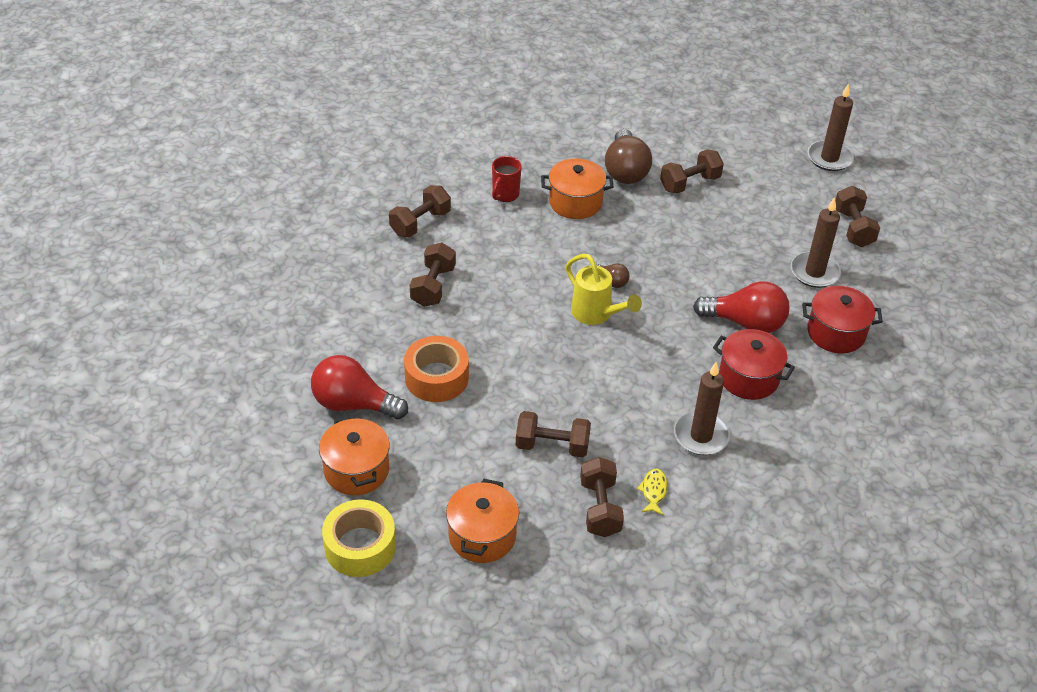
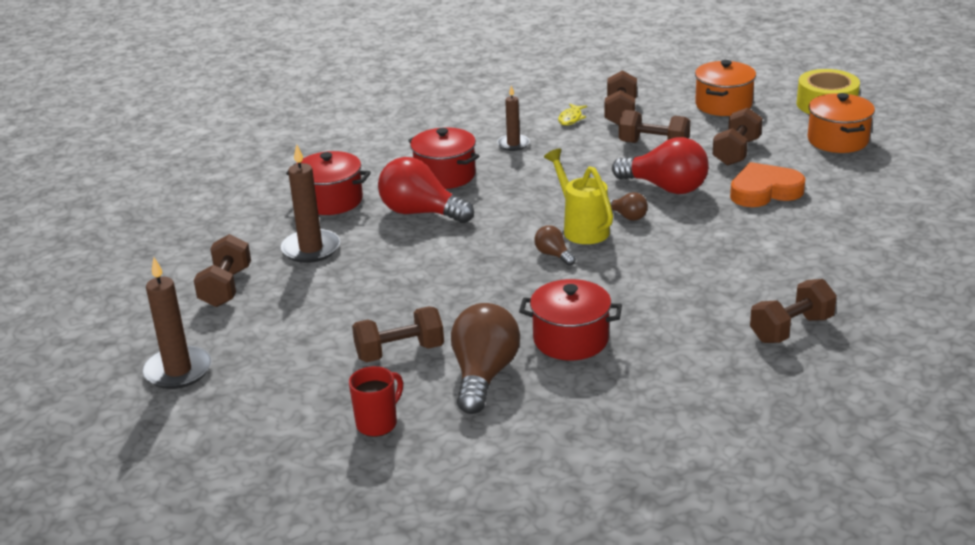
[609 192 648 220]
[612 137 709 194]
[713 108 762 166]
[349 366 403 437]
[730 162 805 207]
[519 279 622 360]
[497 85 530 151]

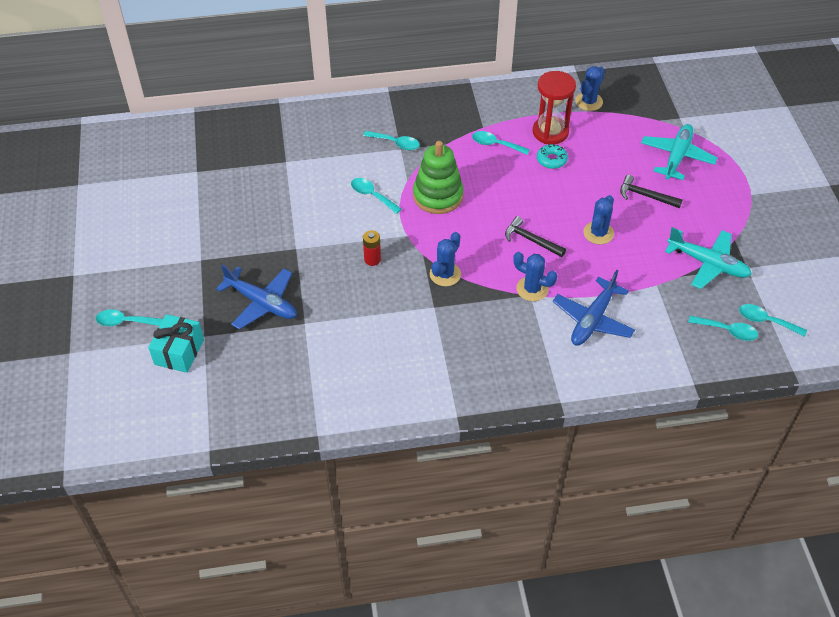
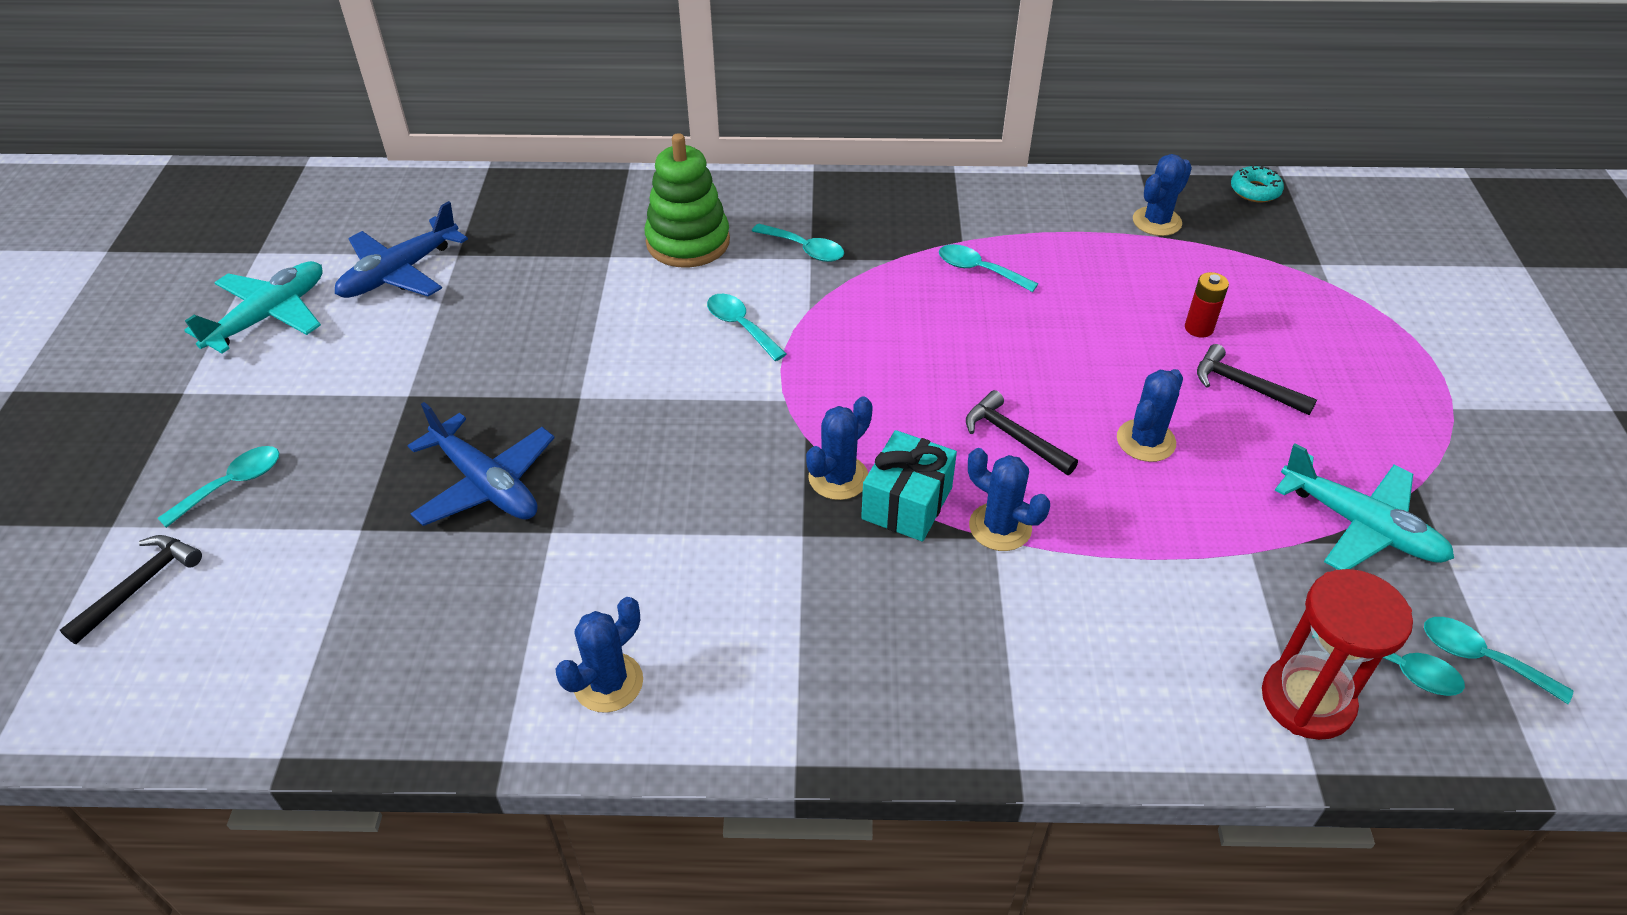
[60 535 202 644]
[556 597 643 713]
[861 430 957 541]
[1185 272 1229 338]
[644 133 730 268]
[1262 569 1413 740]
[1231 165 1284 202]
[335 201 468 298]
[184 261 322 354]
[158 446 279 528]

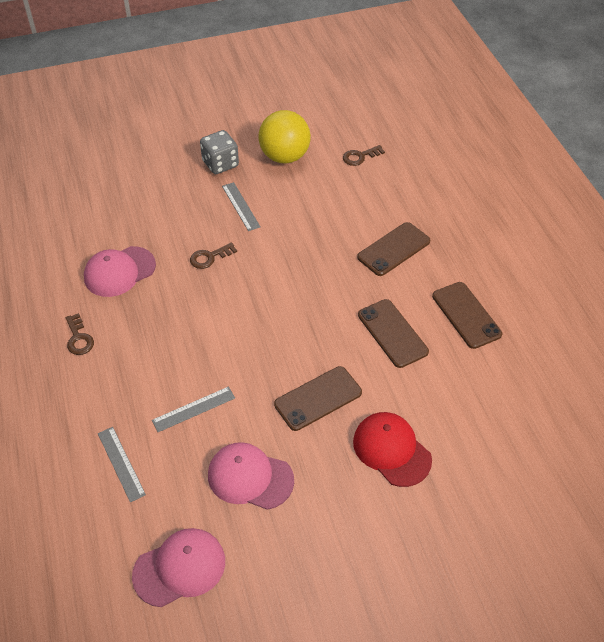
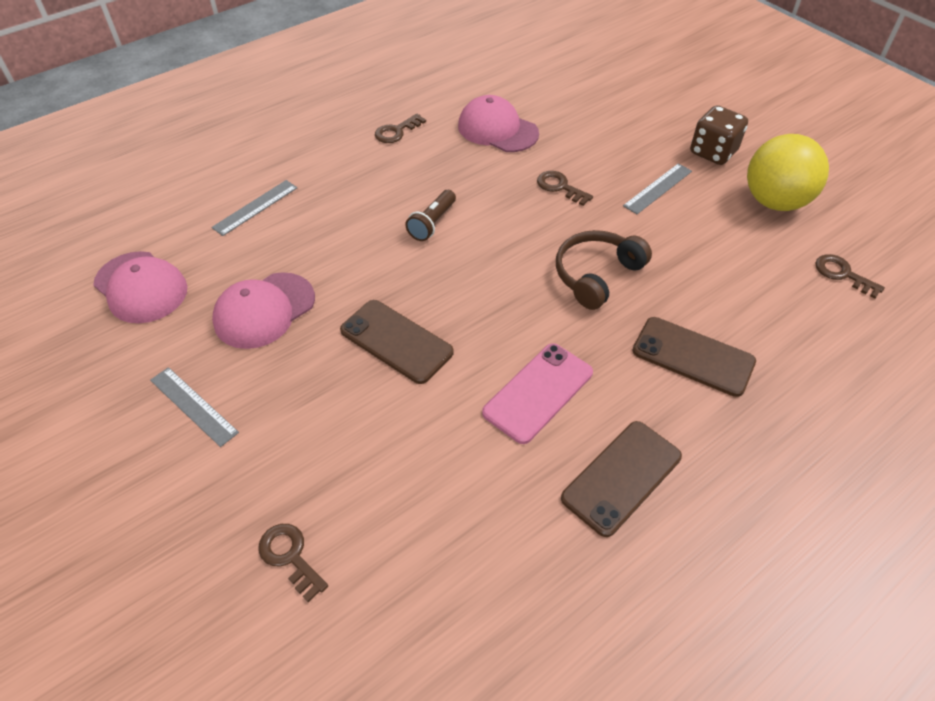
[353 412 432 487] (first image)
[258 524 328 602]
[405 190 456 241]
[556 230 652 310]
[150 367 239 447]
[690 105 748 165]
[482 343 593 444]
[212 272 315 349]

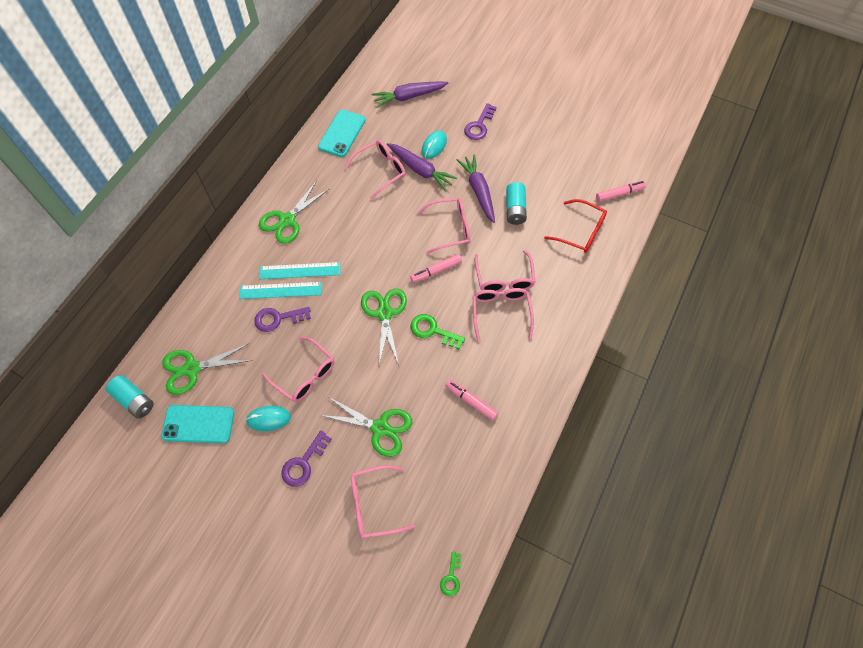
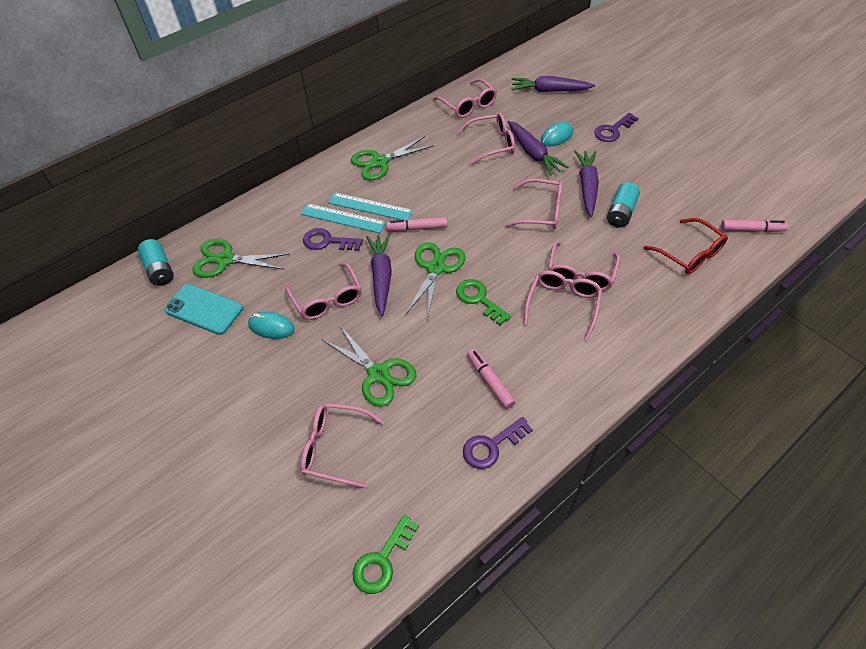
[366 234 392 316]
[463 417 533 469]
[387 217 447 231]
[433 79 497 118]
[353 515 419 594]

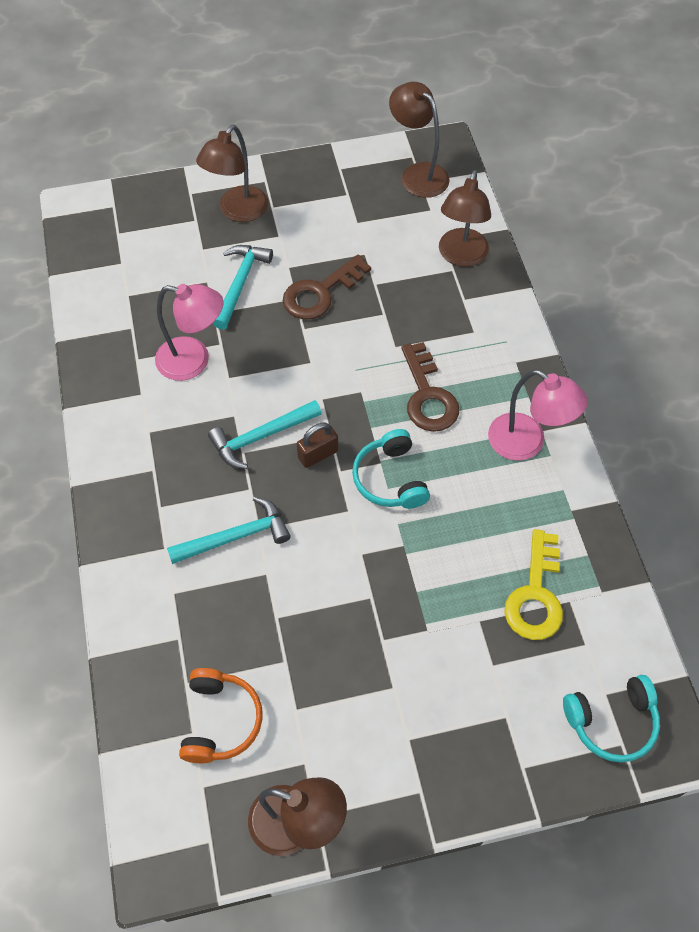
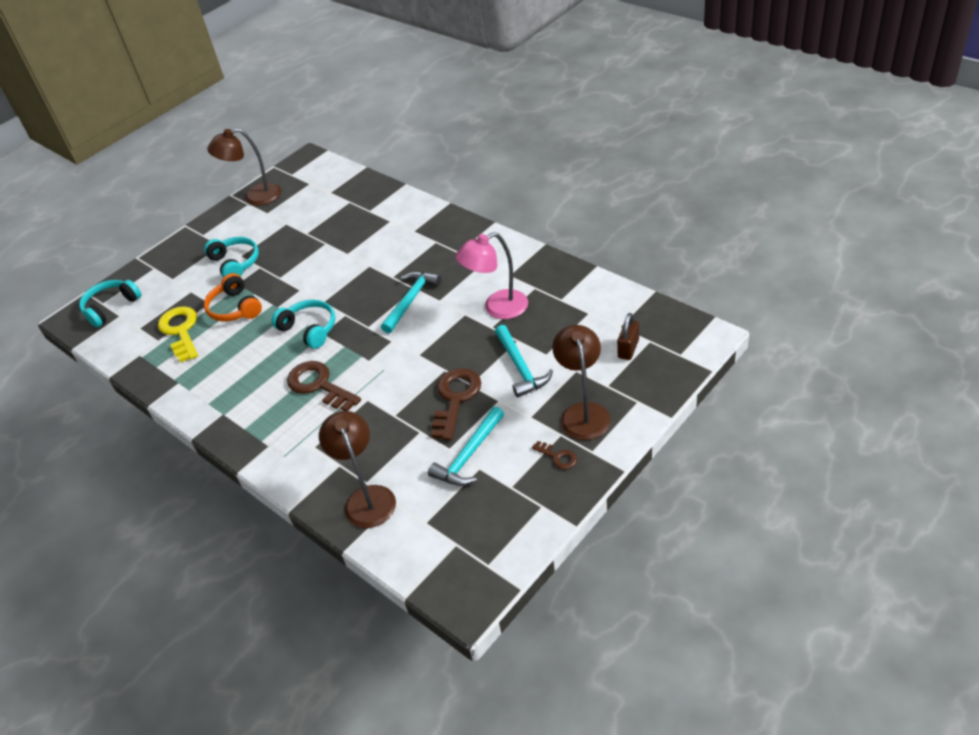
[389 82 450 198] (first image)
[488 370 588 461] (first image)
[204 237 259 278]
[532 441 577 469]
[428 406 504 486]
[204 273 262 322]
[617 313 639 360]

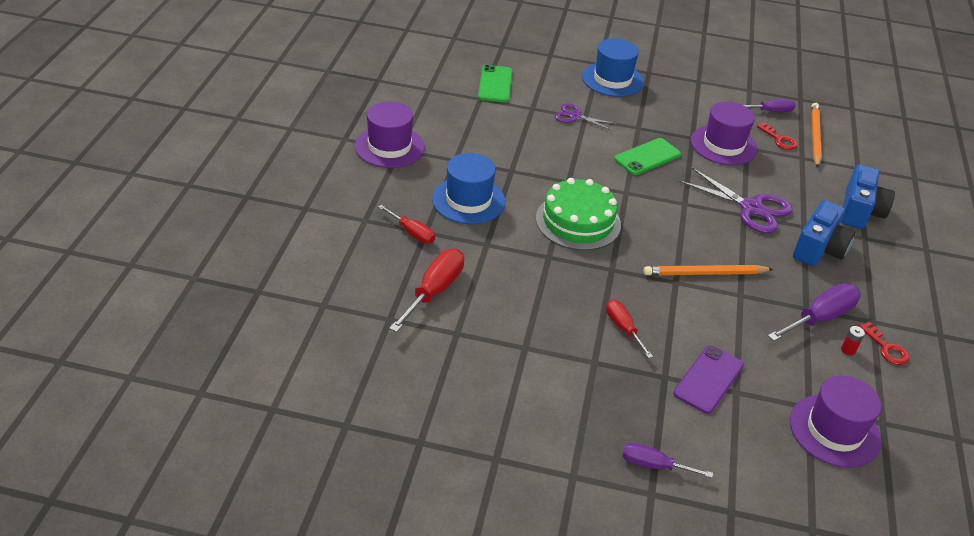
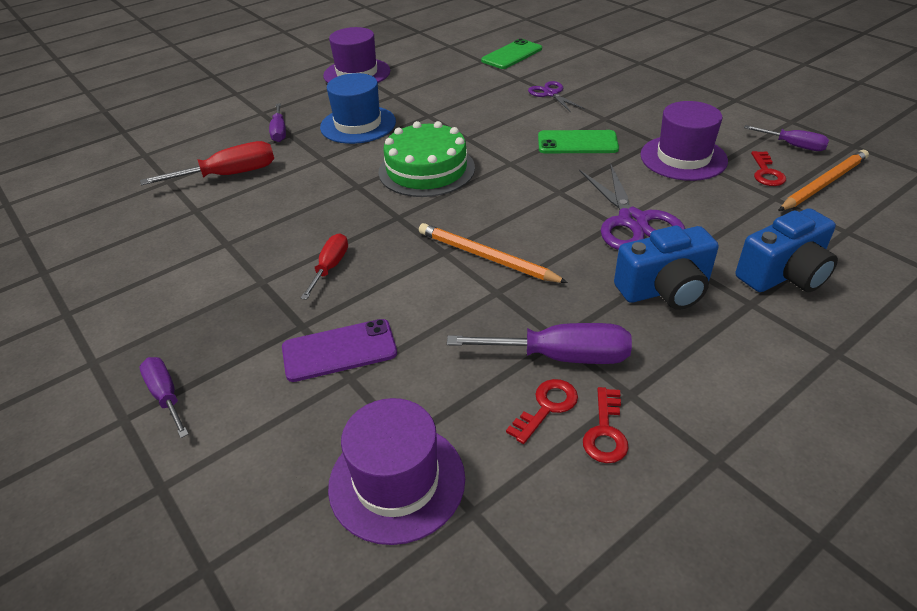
[582 38 644 97] (first image)
[506 379 578 444]
[269 103 286 142]

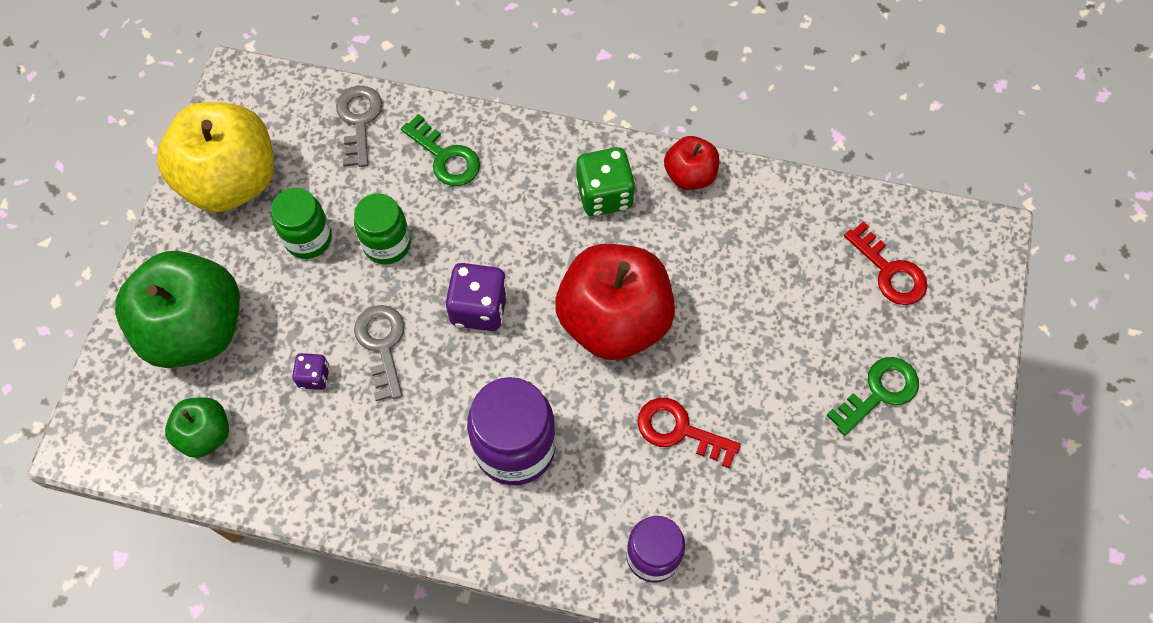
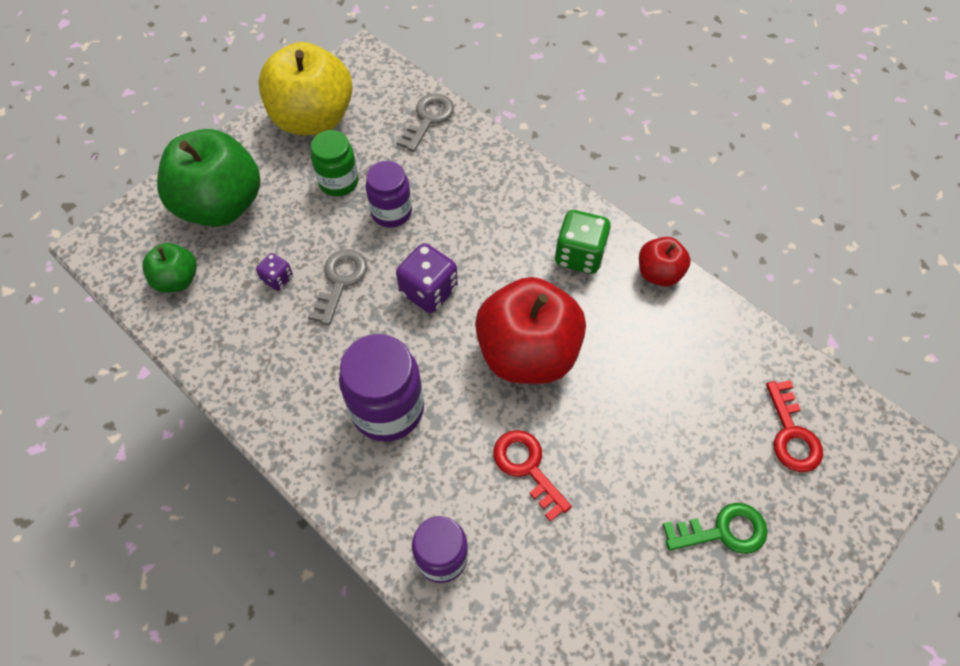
[401 114 480 186] (first image)
[366 161 412 228]

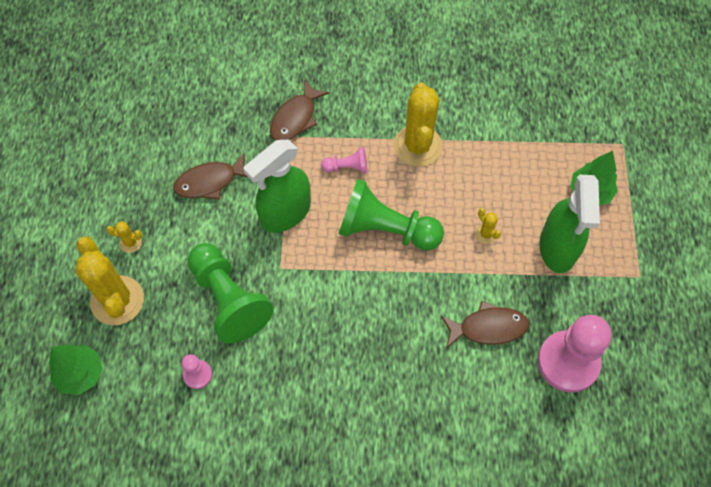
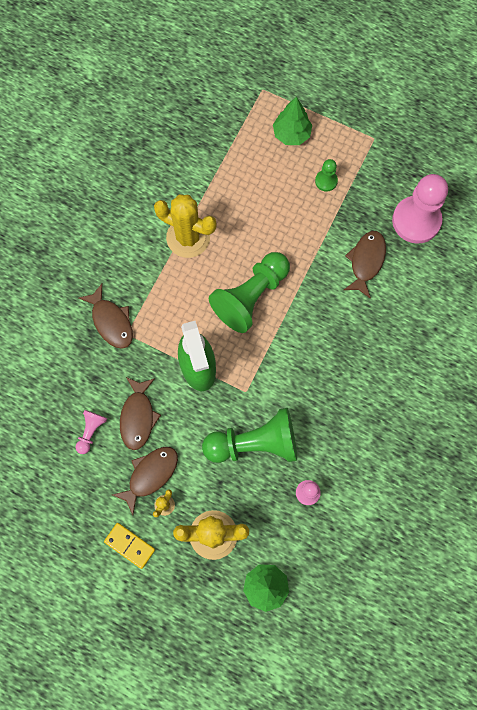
[475 208 501 244] (first image)
[104 523 155 569]
[112 447 178 515]
[76 410 107 454]
[315 159 338 192]

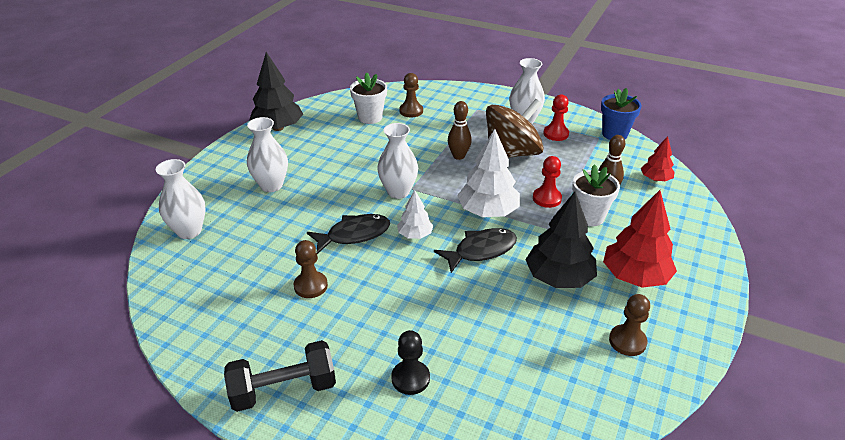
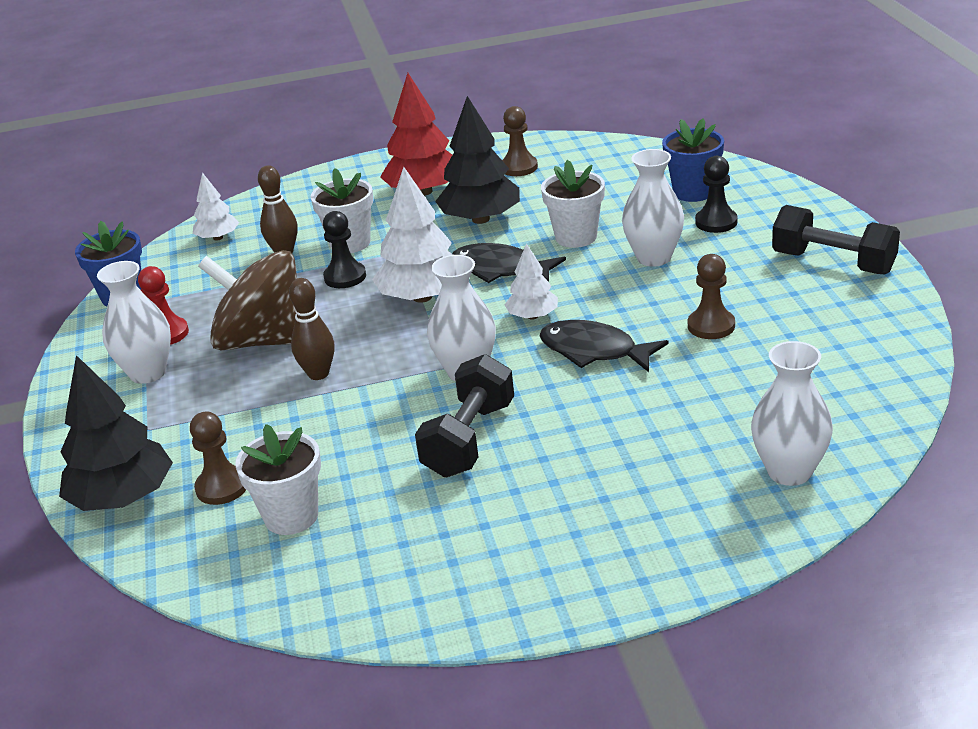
[415 354 514 477]
[541 160 605 248]
[662 118 724 202]
[622 149 684 267]
[59 355 173 511]
[323 211 366 288]
[193 172 239 241]

